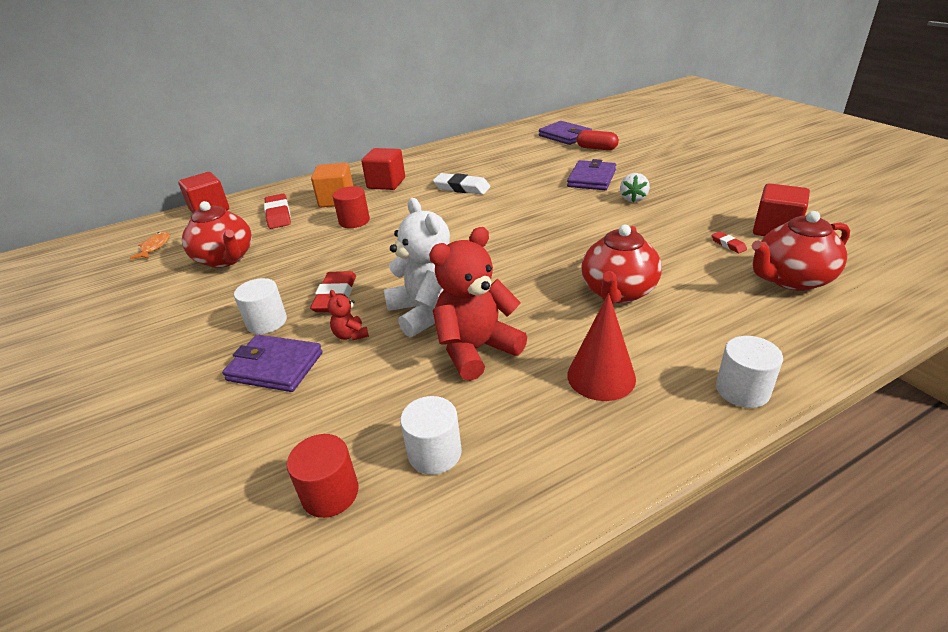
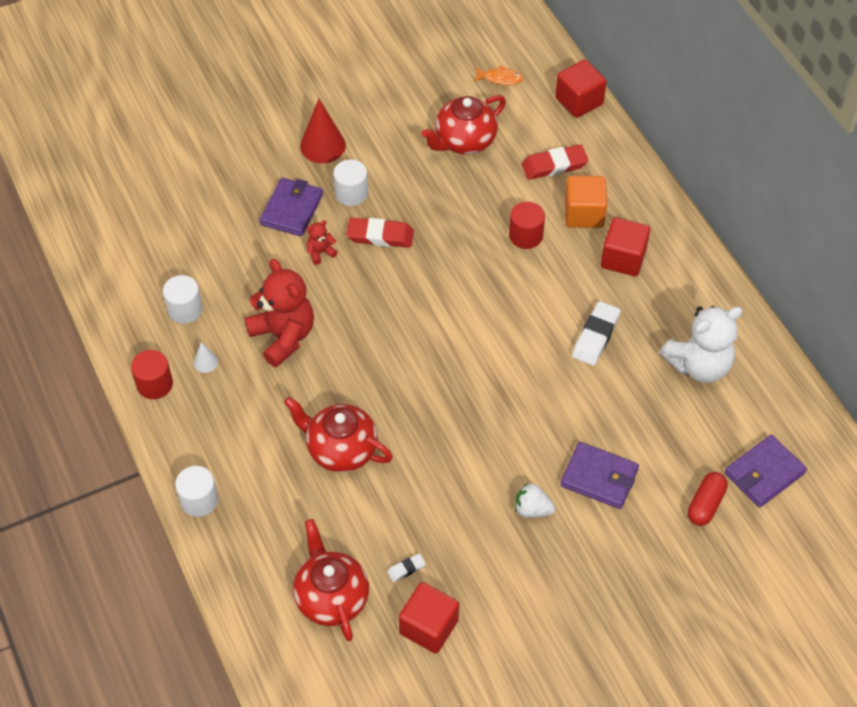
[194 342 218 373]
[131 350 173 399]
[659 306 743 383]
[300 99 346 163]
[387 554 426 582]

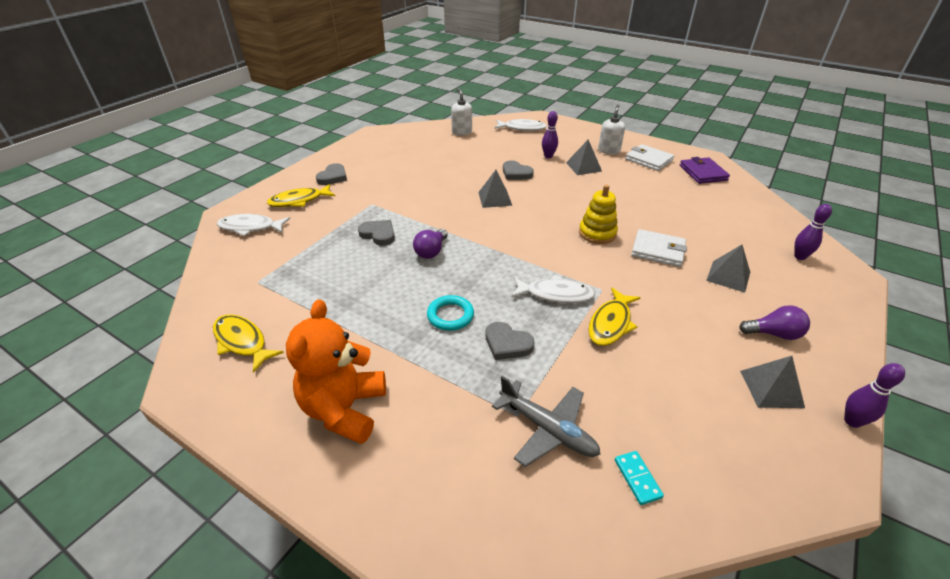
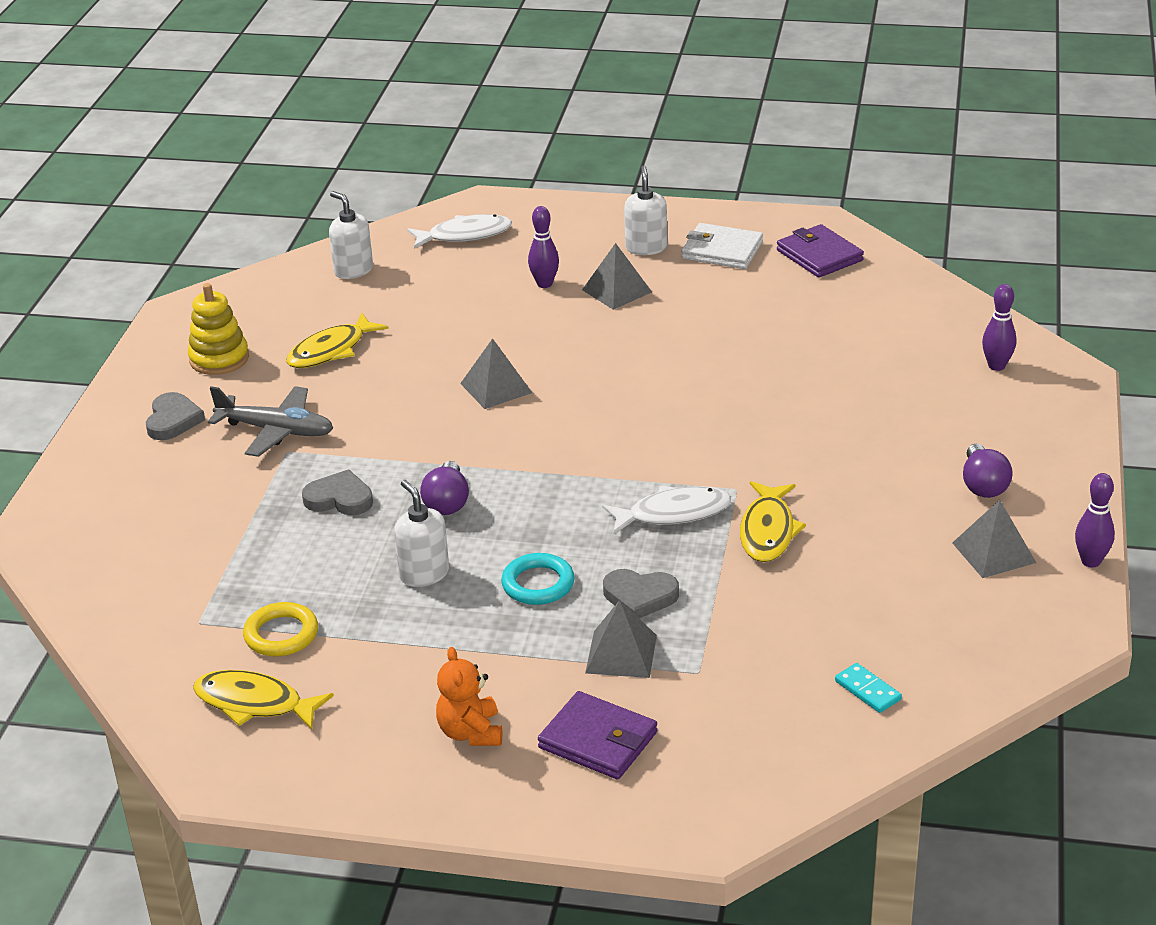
[217 214 290 236] (first image)
[503 160 534 180] (first image)
[631 229 687 267] (first image)
[243 602 318 656]
[394 480 449 587]
[538 691 657 779]
[286 313 389 368]
[208 386 333 457]
[188 283 249 375]
[585 600 657 678]
[963 444 1013 498]
[436 647 502 746]

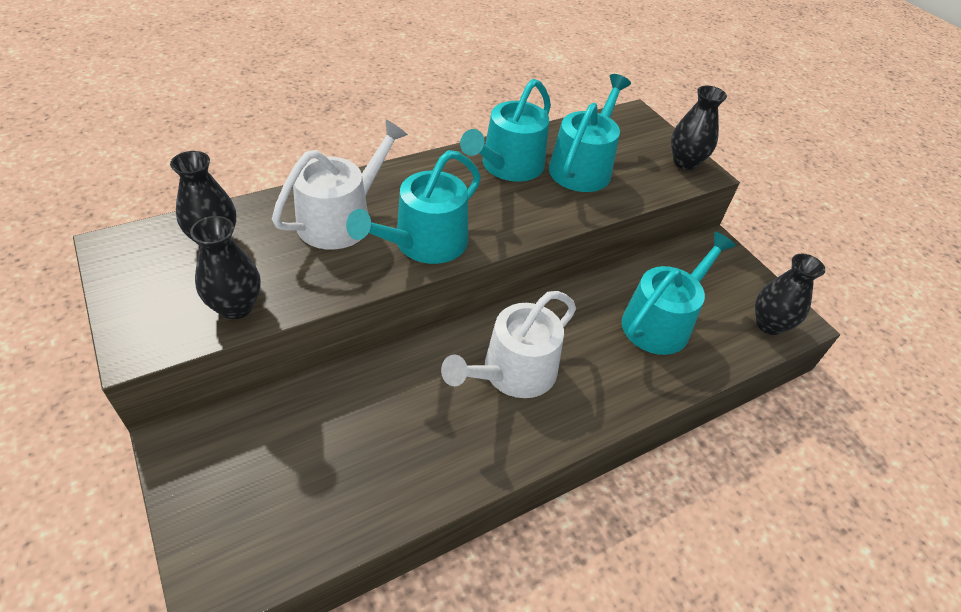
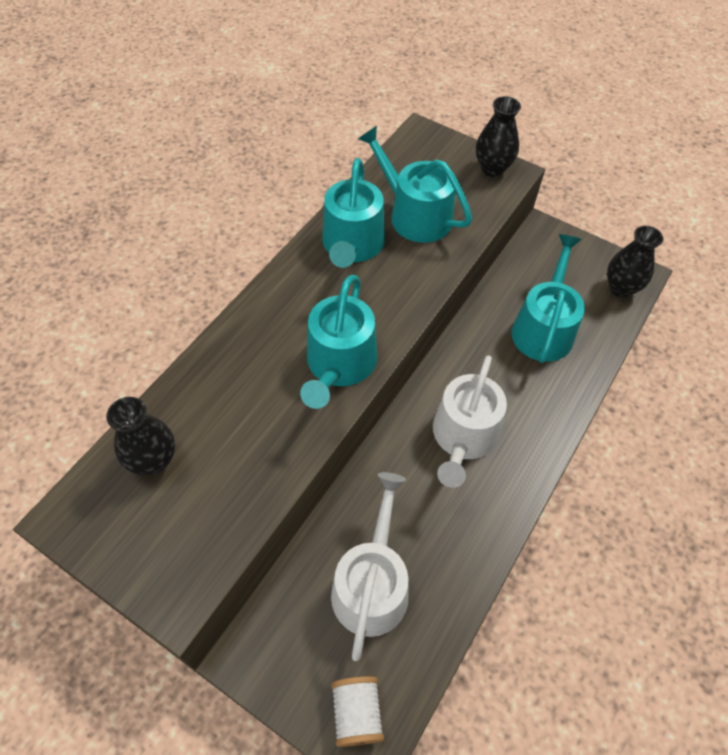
[190 216 261 319] (first image)
[331 676 384 747]
[331 472 408 661]
[358 126 472 243]

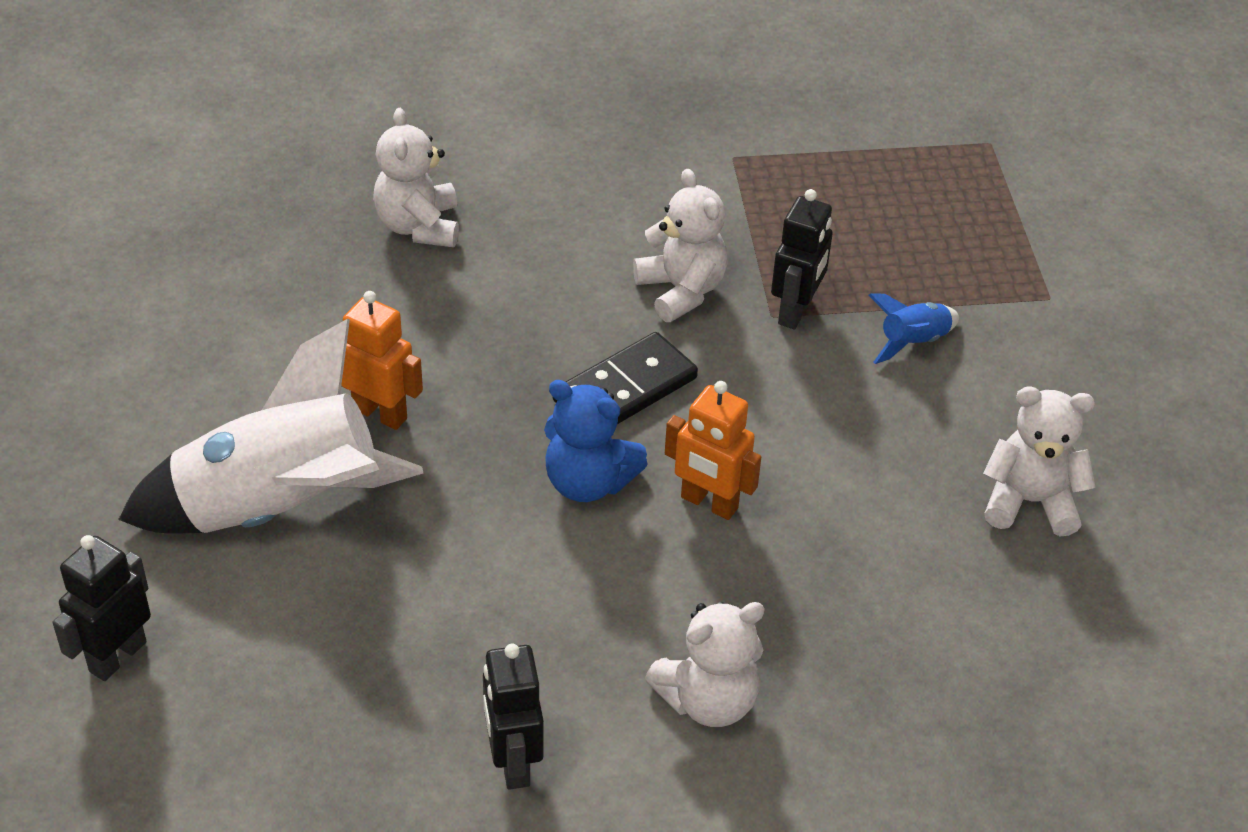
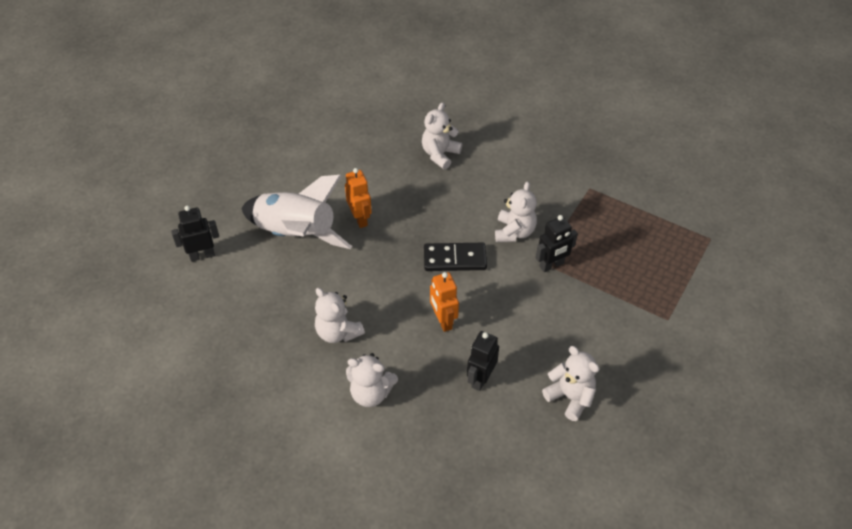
[544 380 648 502] (first image)
[869 293 959 364] (first image)
[315 288 365 343]
[467 331 499 391]

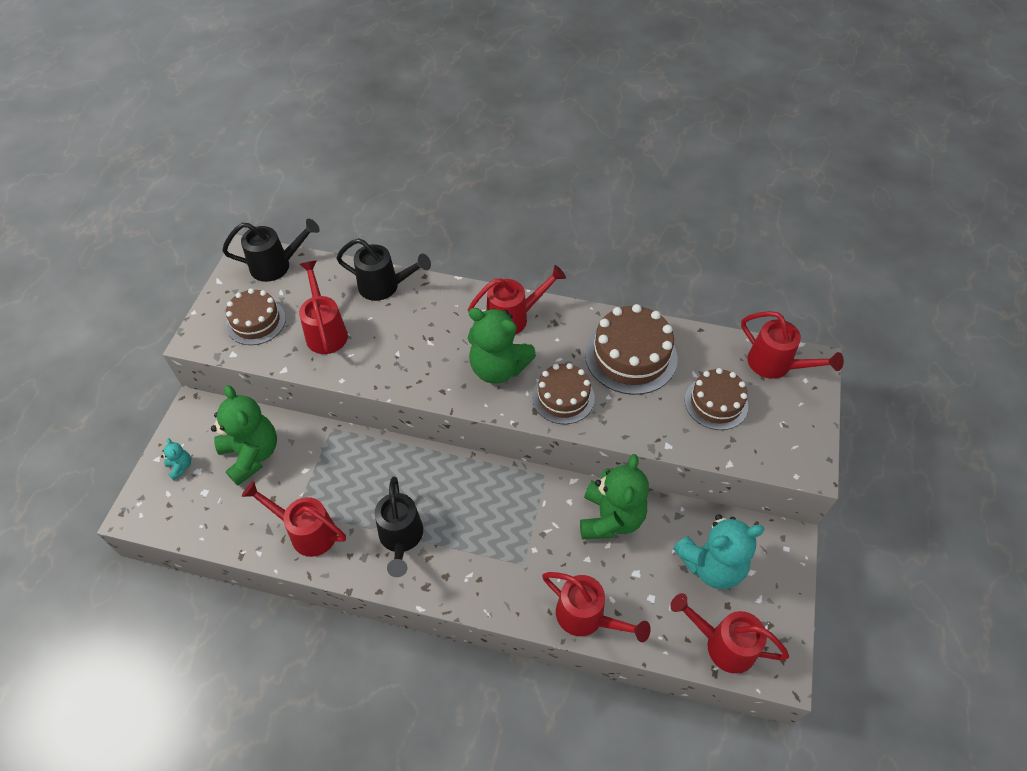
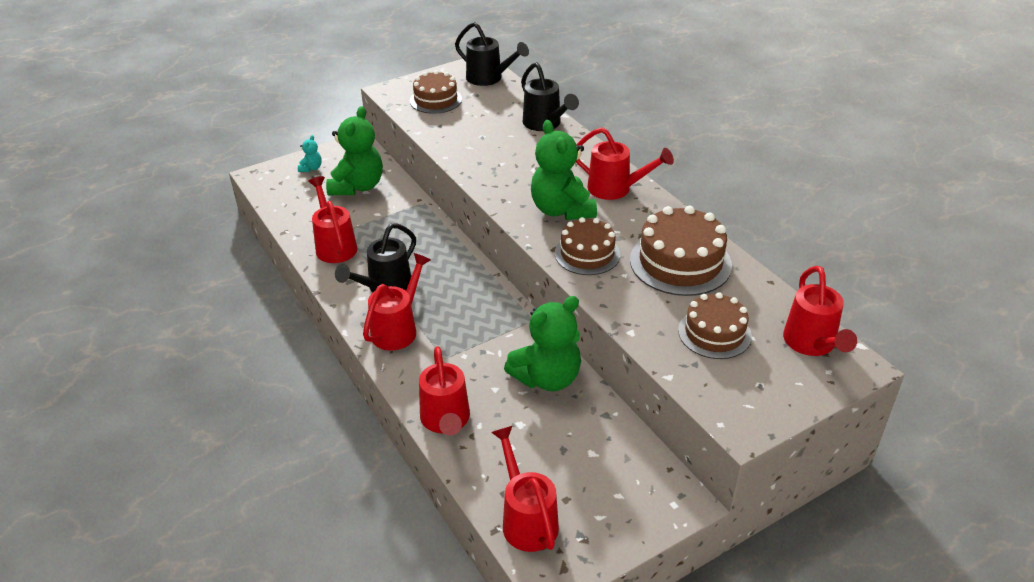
[673 514 764 589] (first image)
[363 253 431 351]

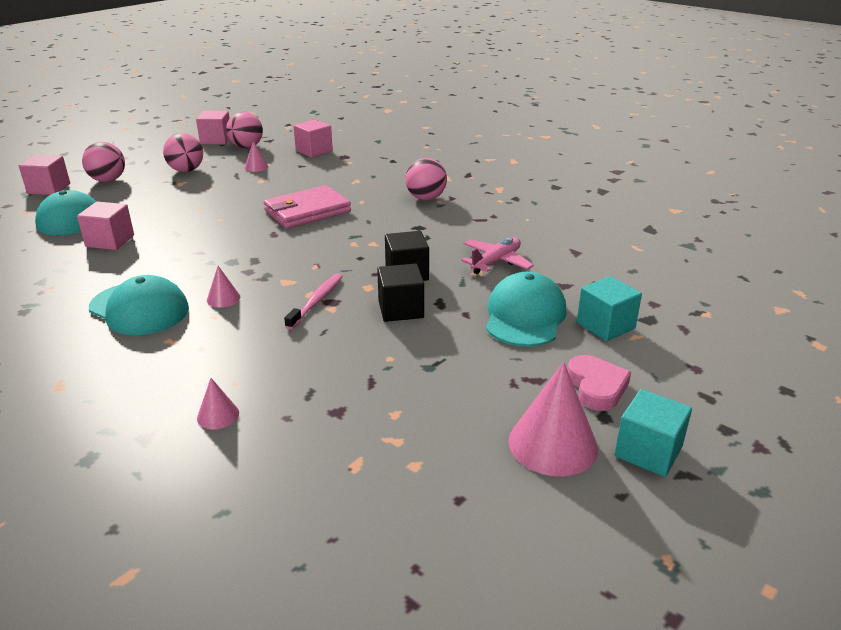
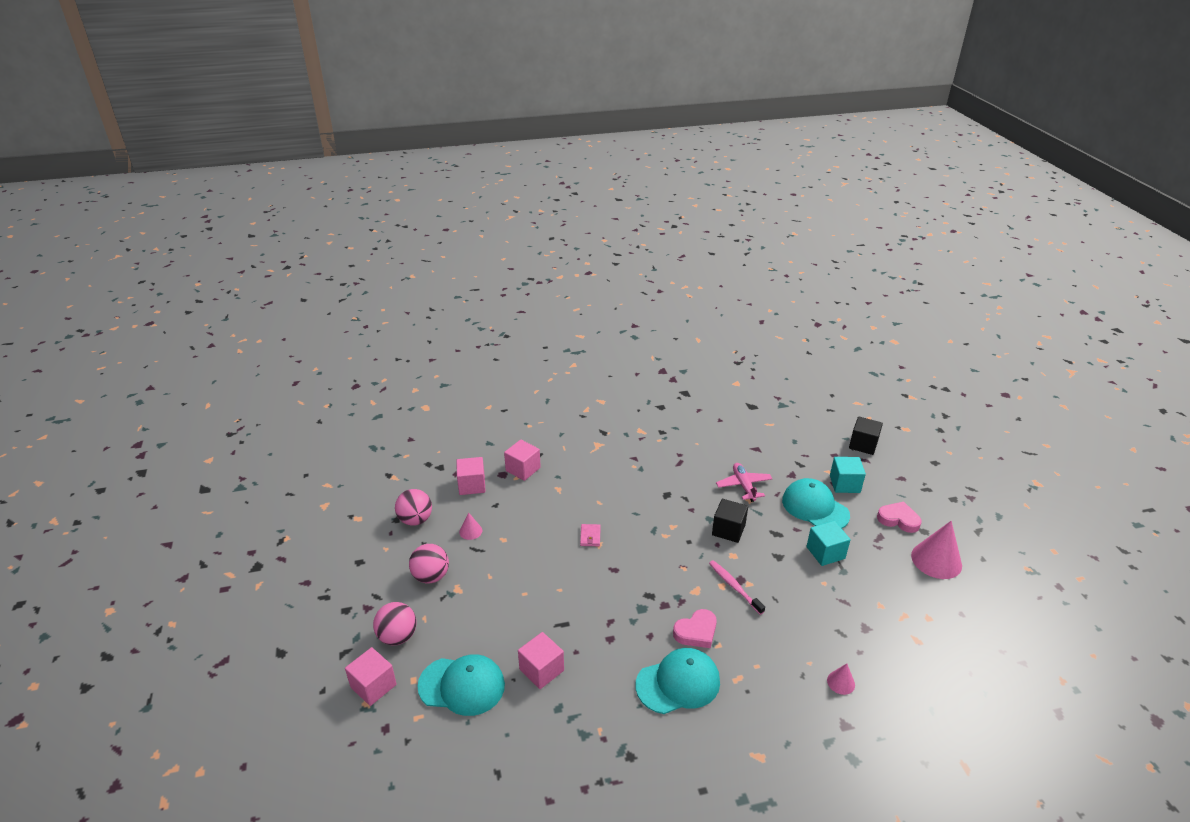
[405 158 447 200] (first image)
[504 440 541 481]
[849 416 883 455]
[806 521 851 566]
[673 609 717 648]
[580 524 601 546]

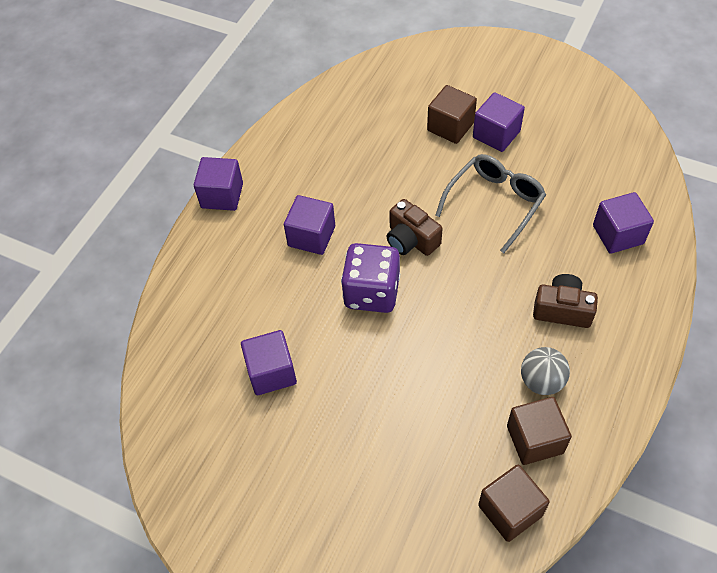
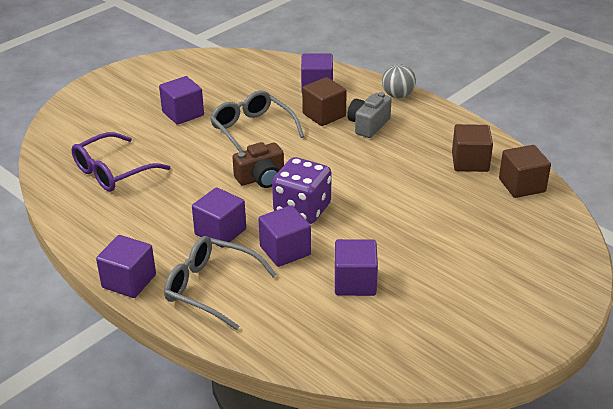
[71 132 170 192]
[164 236 277 330]
[258 205 311 267]
[302 77 347 126]
[382 64 416 98]
[347 92 392 138]

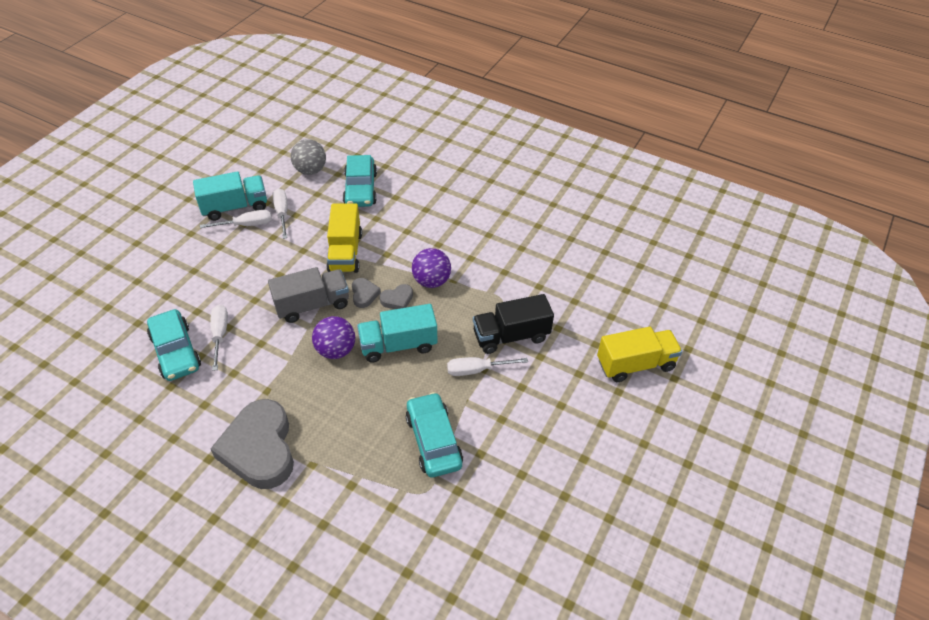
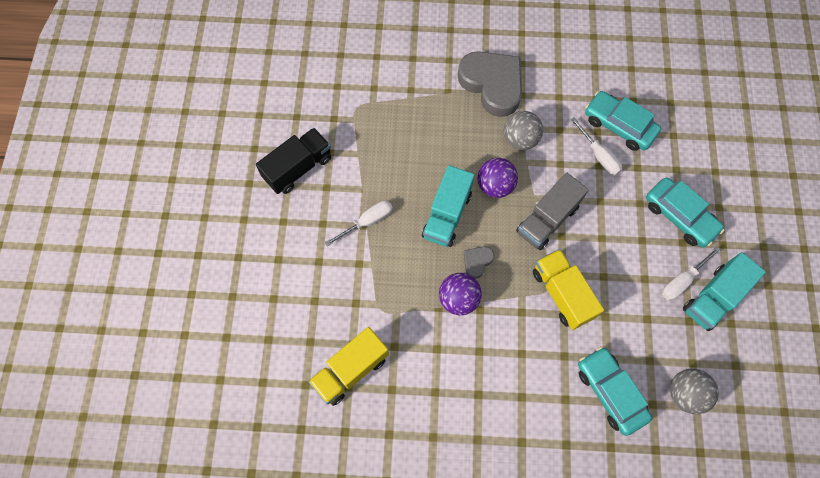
[273 189 288 239] (first image)
[352 278 381 308] (first image)
[504 111 543 150]
[646 177 724 248]
[256 128 331 194]
[308 327 389 406]
[422 165 475 247]

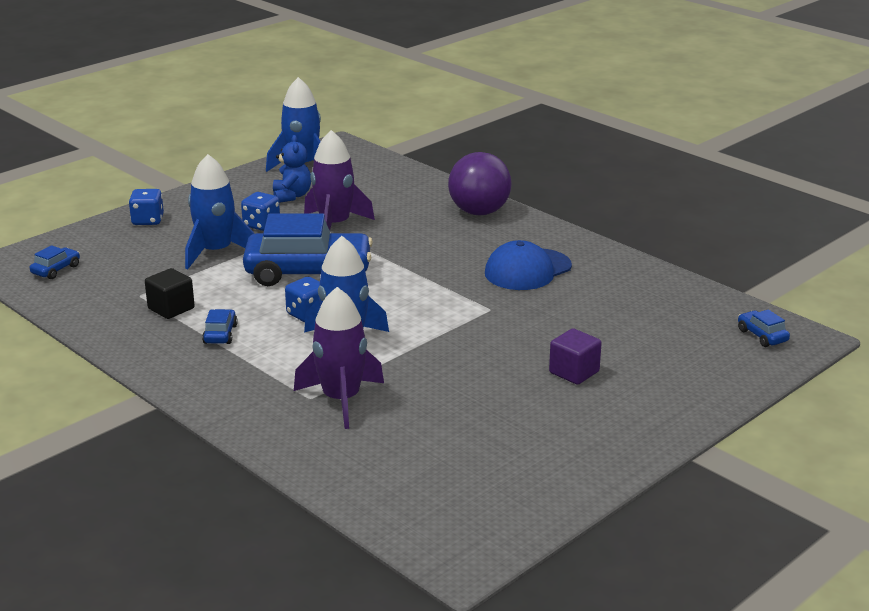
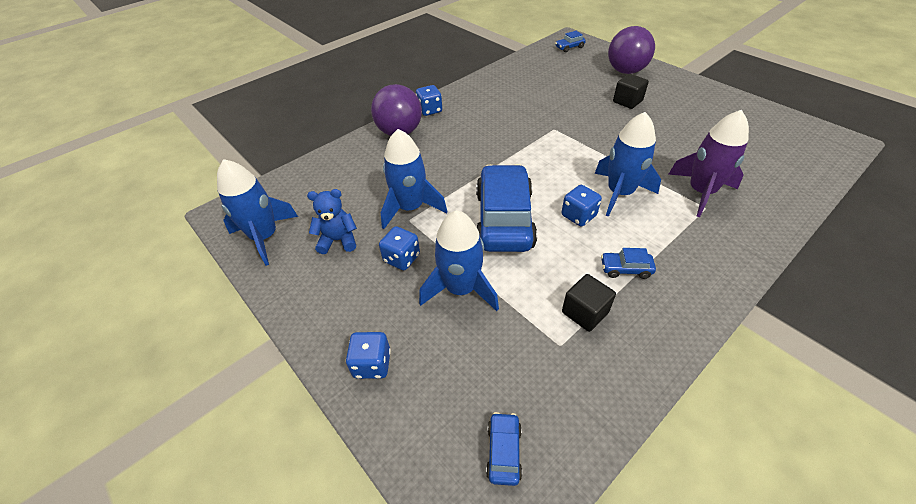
[485 240 572 290] (first image)
[416 85 442 116]
[608 26 655 74]
[381 129 447 229]
[613 74 649 109]
[486 412 522 486]

